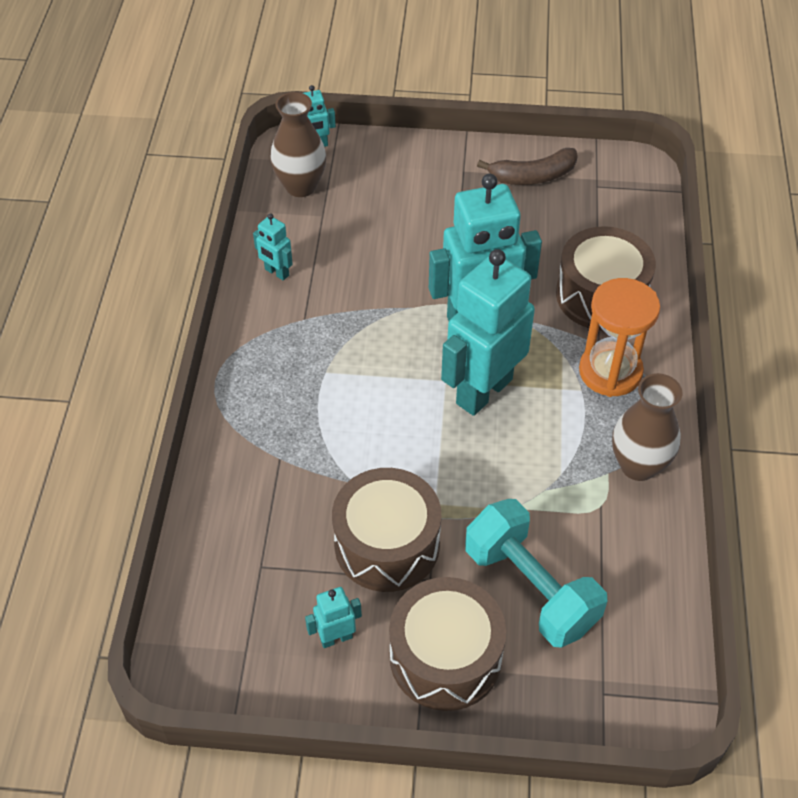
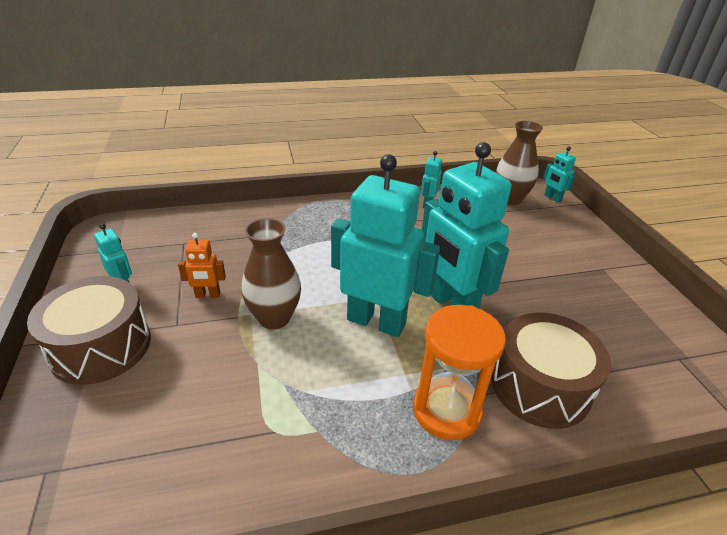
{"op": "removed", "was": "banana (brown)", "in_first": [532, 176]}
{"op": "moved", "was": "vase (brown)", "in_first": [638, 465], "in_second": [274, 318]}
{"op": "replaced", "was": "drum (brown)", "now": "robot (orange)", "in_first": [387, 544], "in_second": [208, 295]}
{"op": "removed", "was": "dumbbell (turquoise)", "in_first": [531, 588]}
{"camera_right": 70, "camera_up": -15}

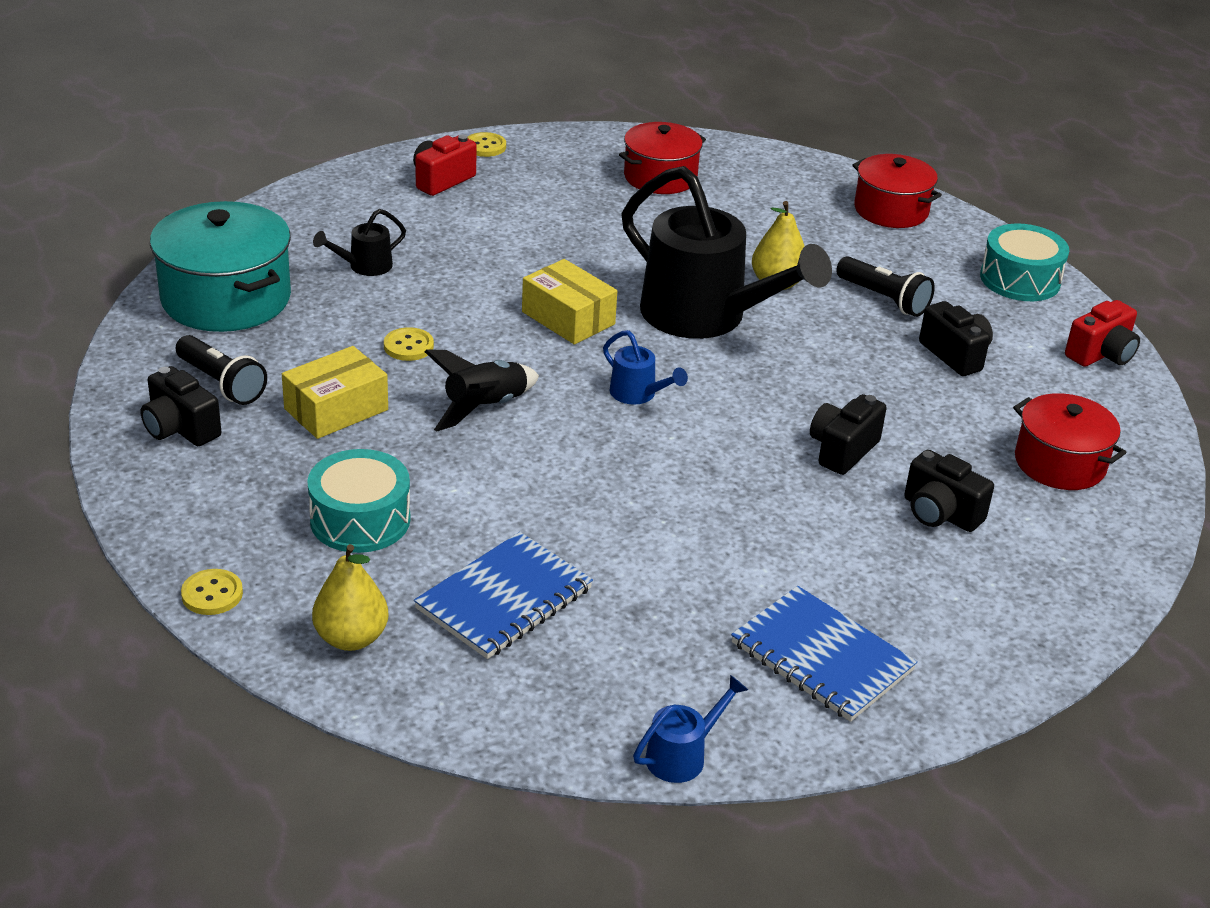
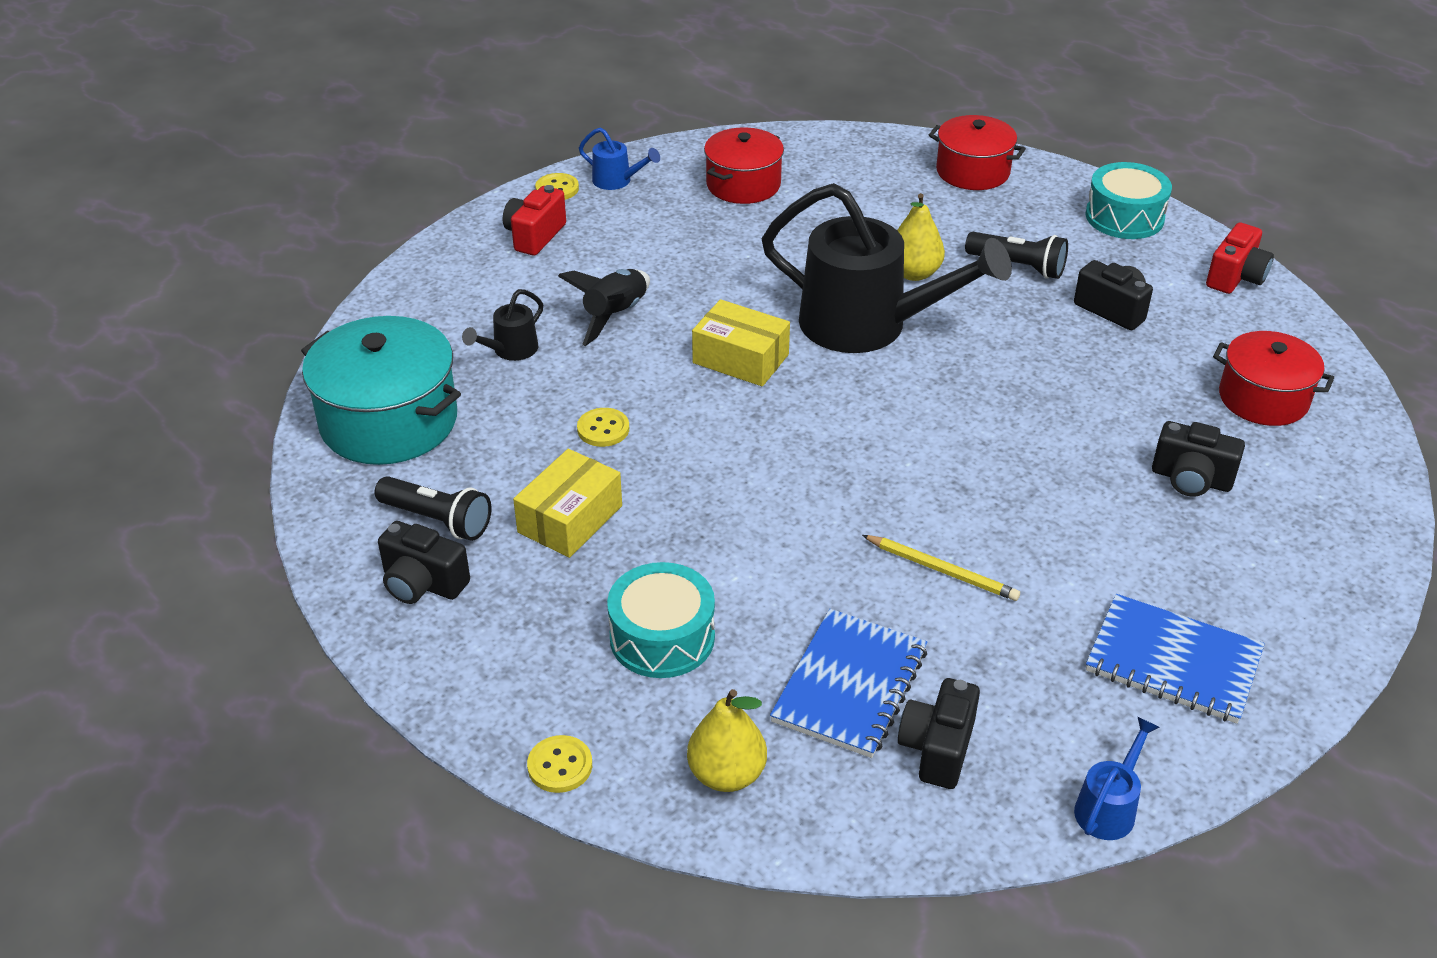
{"op": "moved", "was": "watering can (blue)", "in_first": [638, 394], "in_second": [617, 181]}
{"op": "moved", "was": "rocket (black)", "in_first": [485, 408], "in_second": [615, 316]}
{"op": "moved", "was": "camera (black)", "in_first": [842, 450], "in_second": [937, 748]}
{"op": "added", "now": "pencil (yellow)", "in_second": [942, 570]}
{"camera_right": -15, "camera_up": 5}

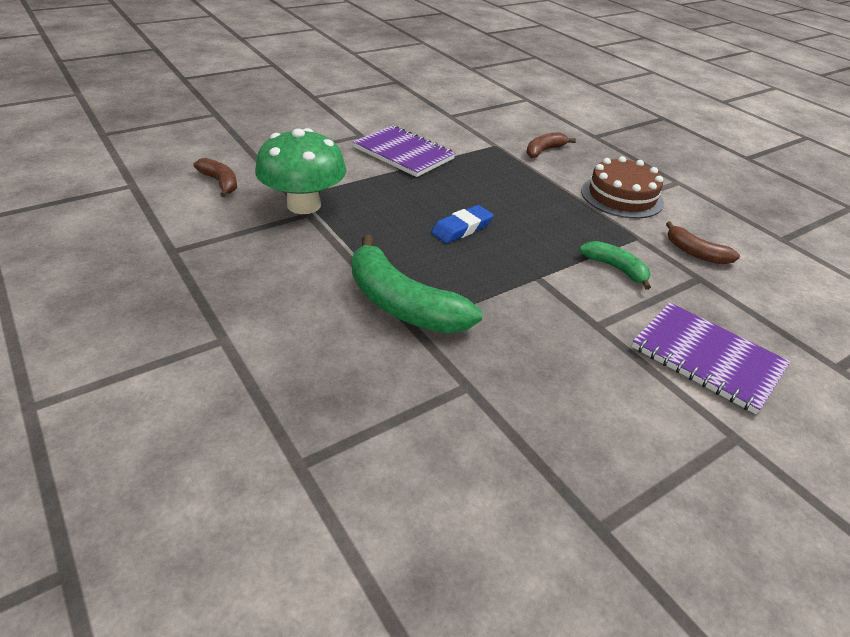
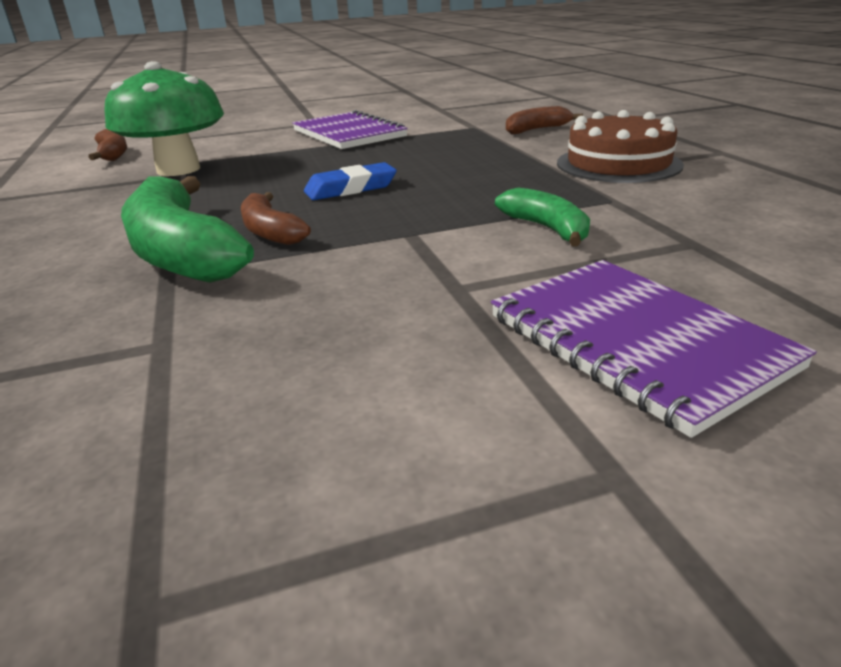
{"op": "moved", "was": "banana (brown)", "in_first": [695, 253], "in_second": [270, 231]}
{"camera_right": 20, "camera_up": -10}

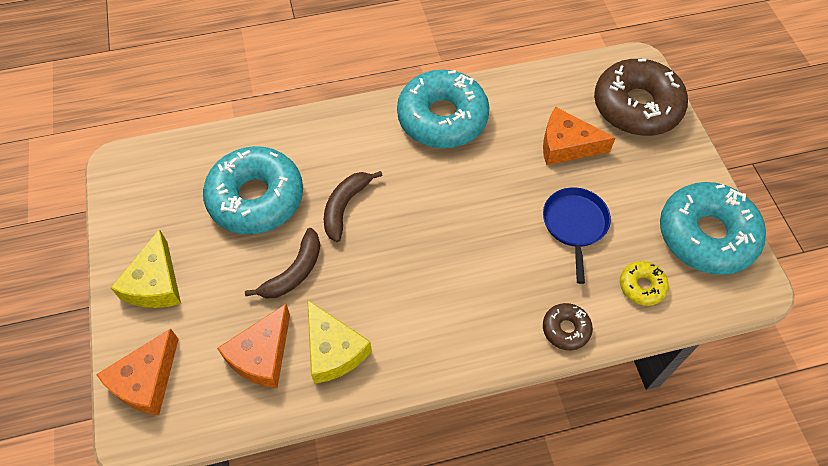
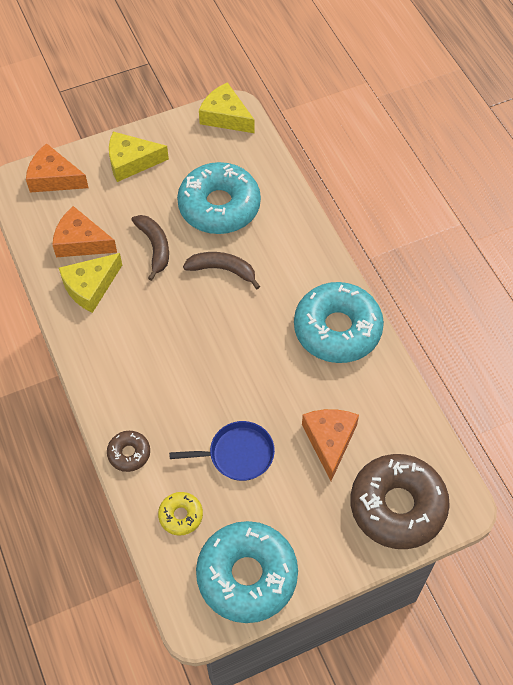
{"op": "turned", "was": "banana (brown)", "in_first": [294, 272], "in_second": [154, 247], "clockwise": -135}
{"op": "added", "now": "cheese (yellow)", "in_second": [225, 116]}
{"camera_right": 80, "camera_up": 0}

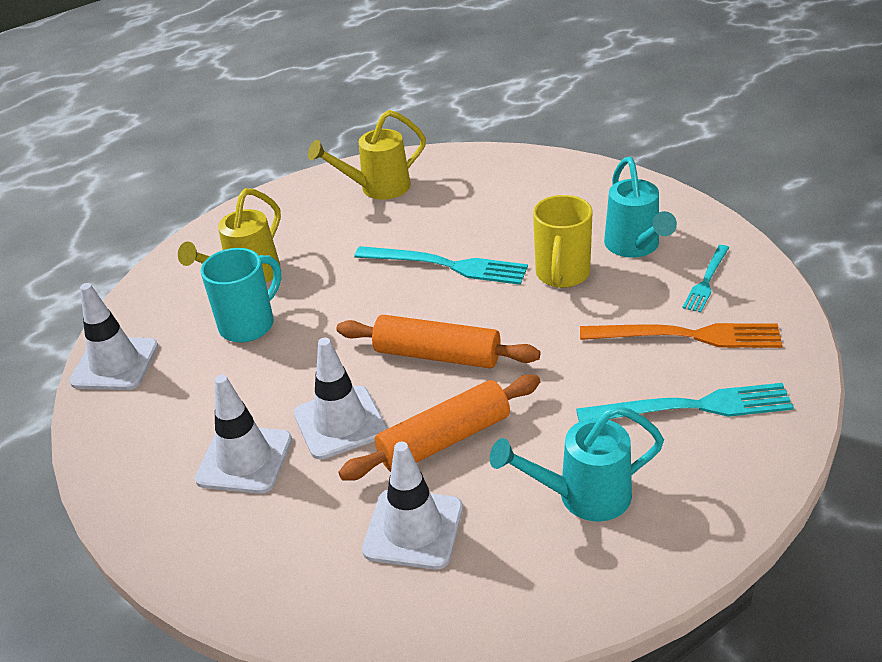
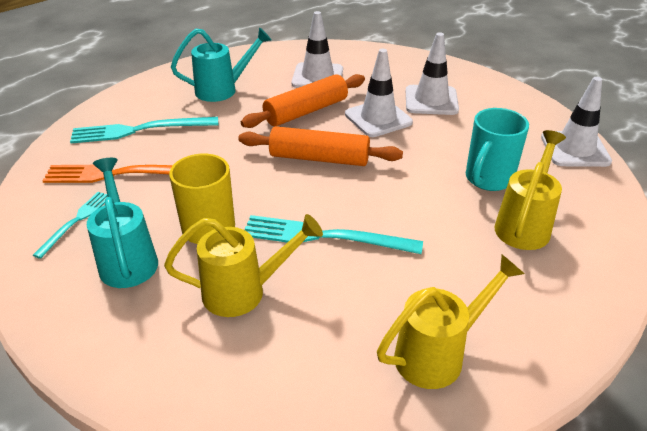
{"op": "added", "now": "watering can (yellow)", "in_second": [244, 292]}
{"camera_right": 170, "camera_up": 0}

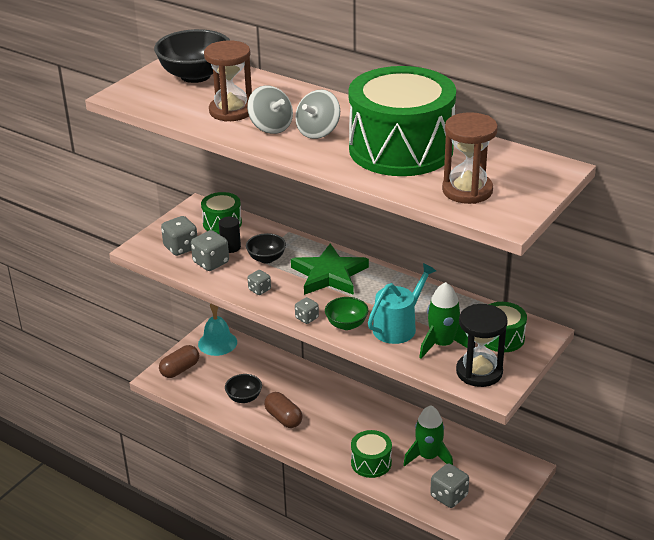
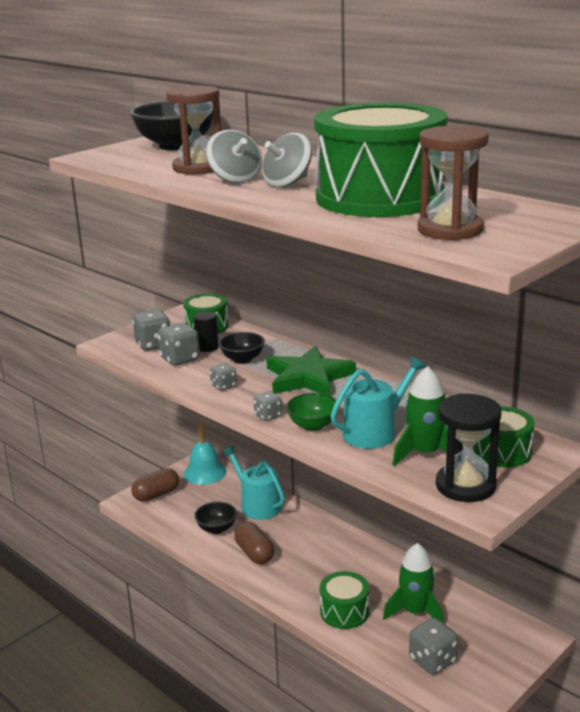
{"op": "added", "now": "watering can (turquoise)", "in_second": [257, 505]}
{"camera_right": 10, "camera_up": -10}

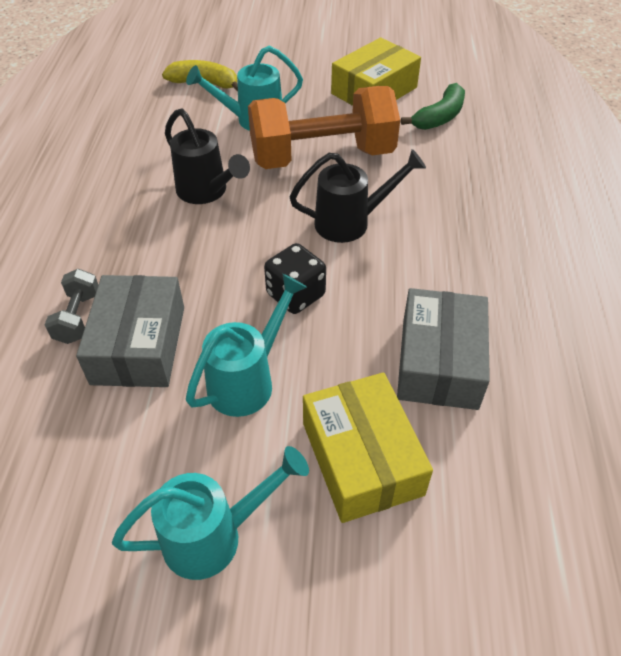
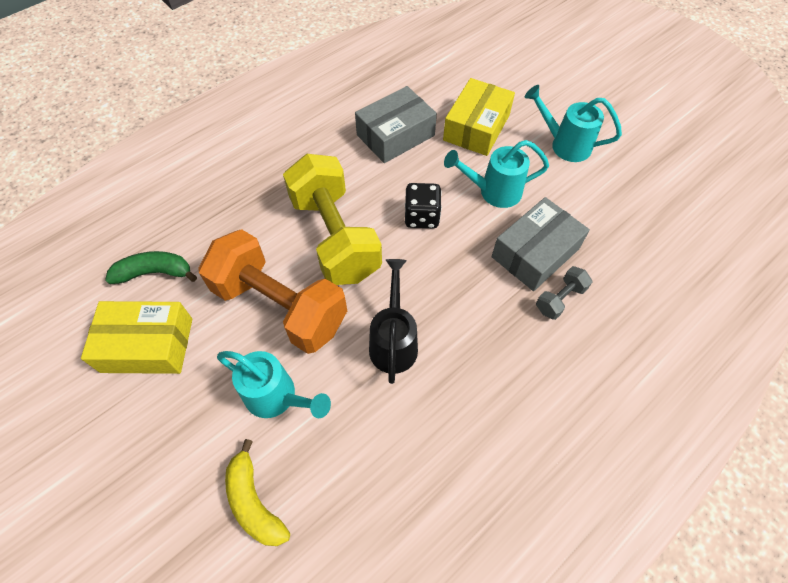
{"op": "replaced", "was": "watering can (black)", "now": "dumbbell (yellow)", "in_first": [350, 222], "in_second": [335, 237]}
{"camera_right": -135, "camera_up": 10}

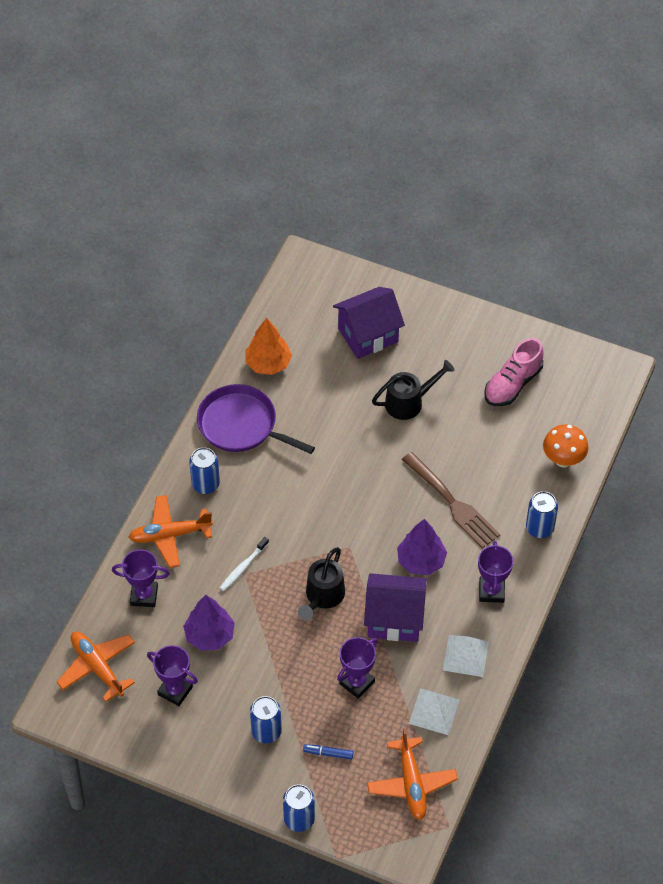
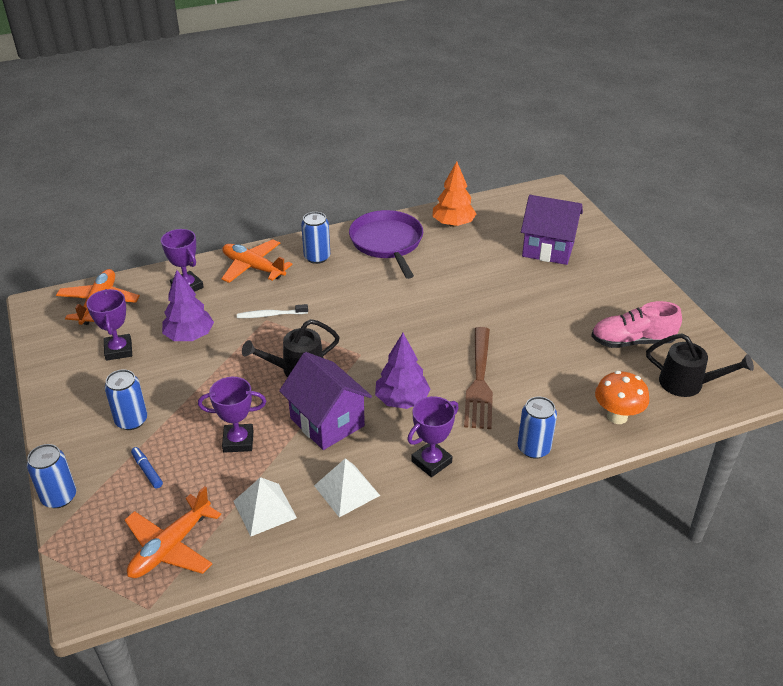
{"op": "moved", "was": "watering can (black)", "in_first": [409, 402], "in_second": [688, 384]}
{"camera_right": 45, "camera_up": -15}

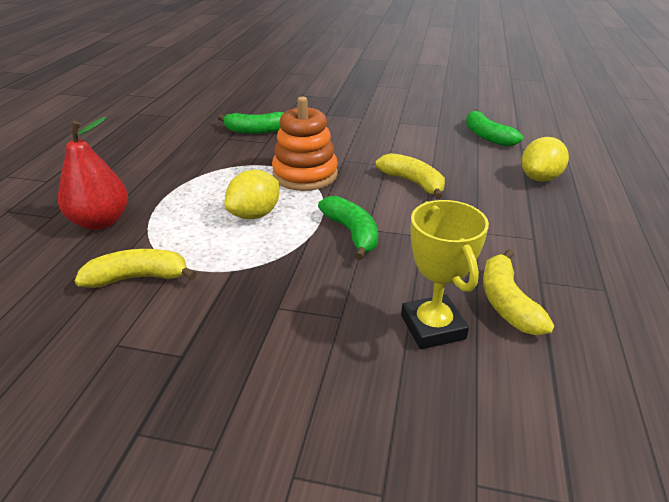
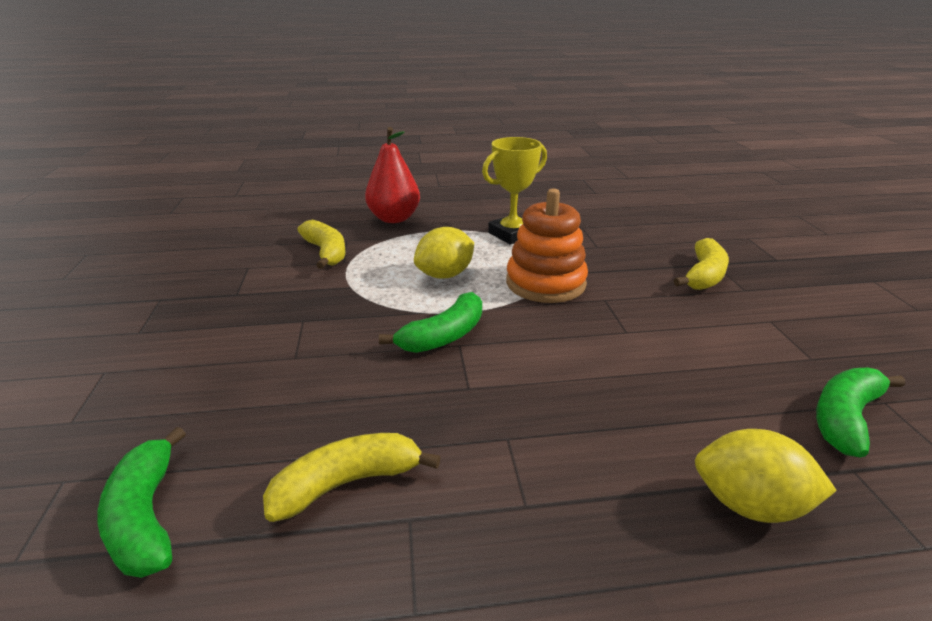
{"op": "moved", "was": "banana (green)", "in_first": [256, 130], "in_second": [146, 517]}
{"op": "moved", "was": "banana (yellow)", "in_first": [413, 182], "in_second": [704, 275]}
{"op": "turned", "was": "lemon (yellow)", "in_first": [255, 214], "in_second": [445, 275], "clockwise": -60}
{"op": "moved", "was": "trophy (yellow)", "in_first": [432, 327], "in_second": [512, 234]}
{"camera_right": 70, "camera_up": -5}

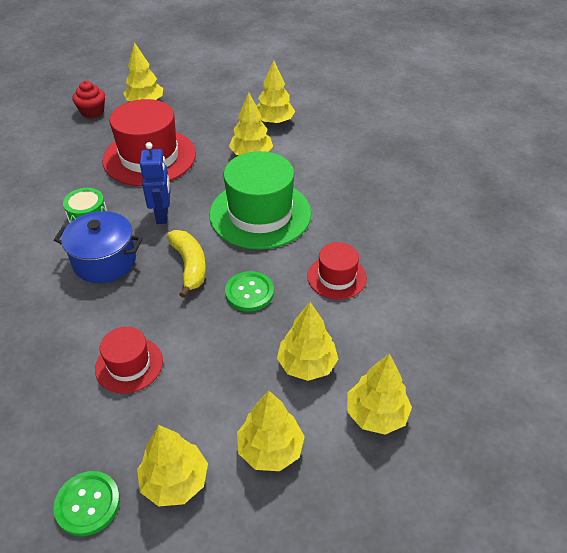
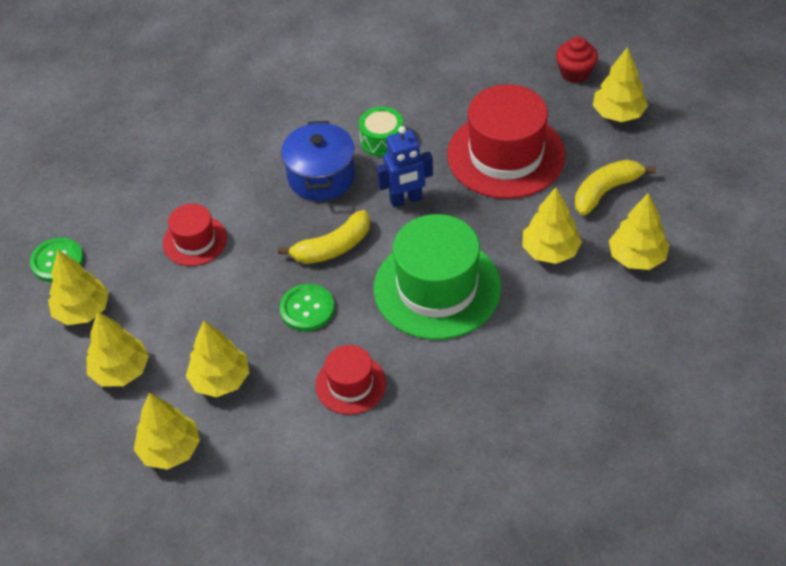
{"op": "added", "now": "banana (yellow)", "in_second": [606, 191]}
{"camera_right": 80, "camera_up": 5}

